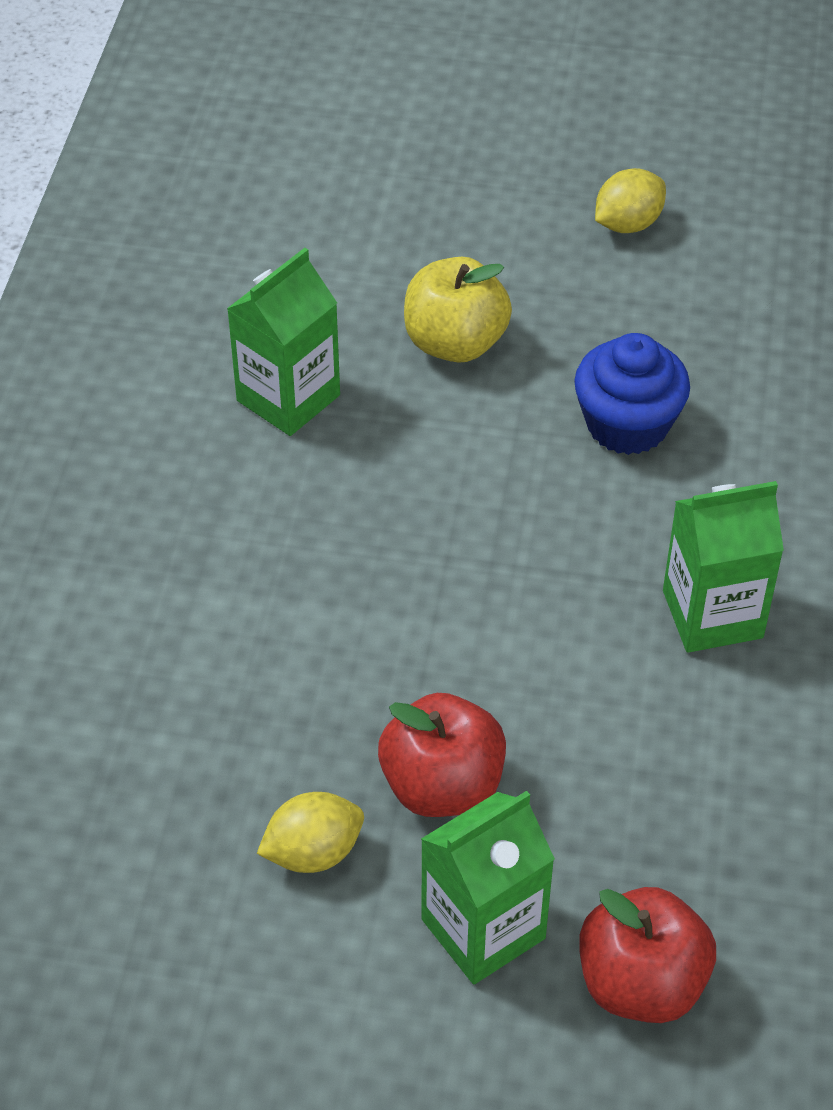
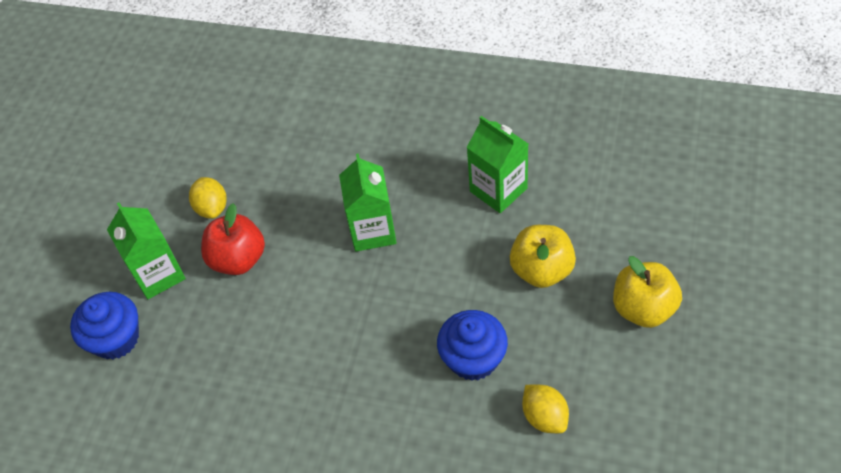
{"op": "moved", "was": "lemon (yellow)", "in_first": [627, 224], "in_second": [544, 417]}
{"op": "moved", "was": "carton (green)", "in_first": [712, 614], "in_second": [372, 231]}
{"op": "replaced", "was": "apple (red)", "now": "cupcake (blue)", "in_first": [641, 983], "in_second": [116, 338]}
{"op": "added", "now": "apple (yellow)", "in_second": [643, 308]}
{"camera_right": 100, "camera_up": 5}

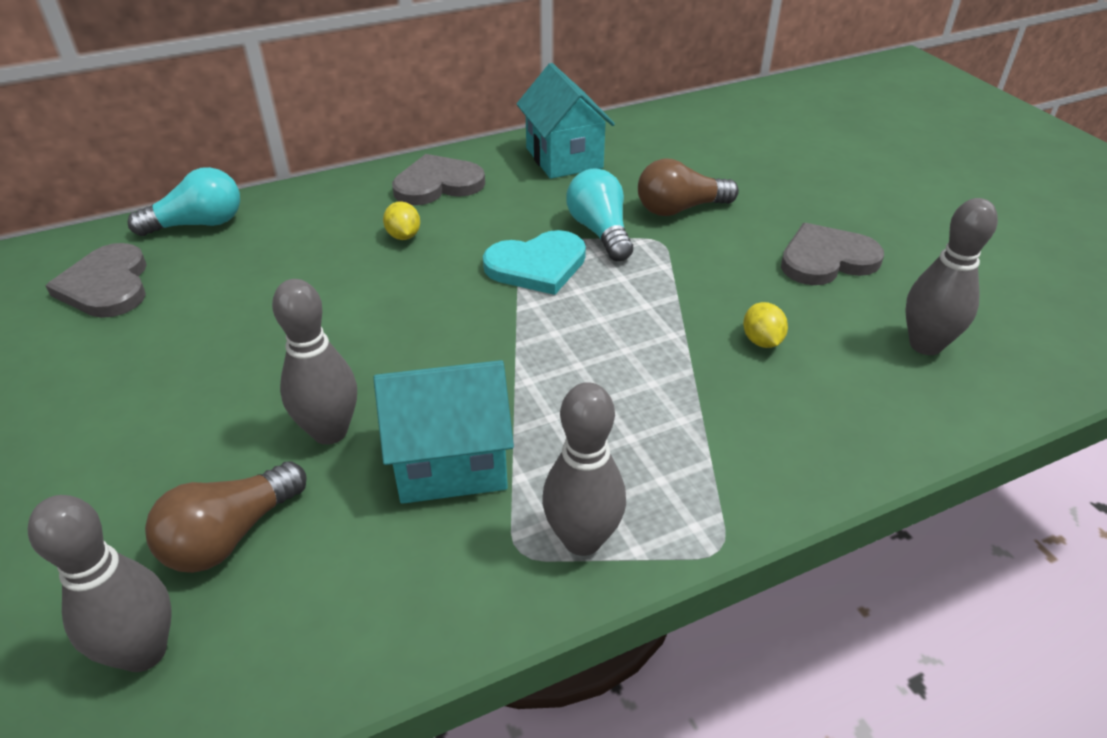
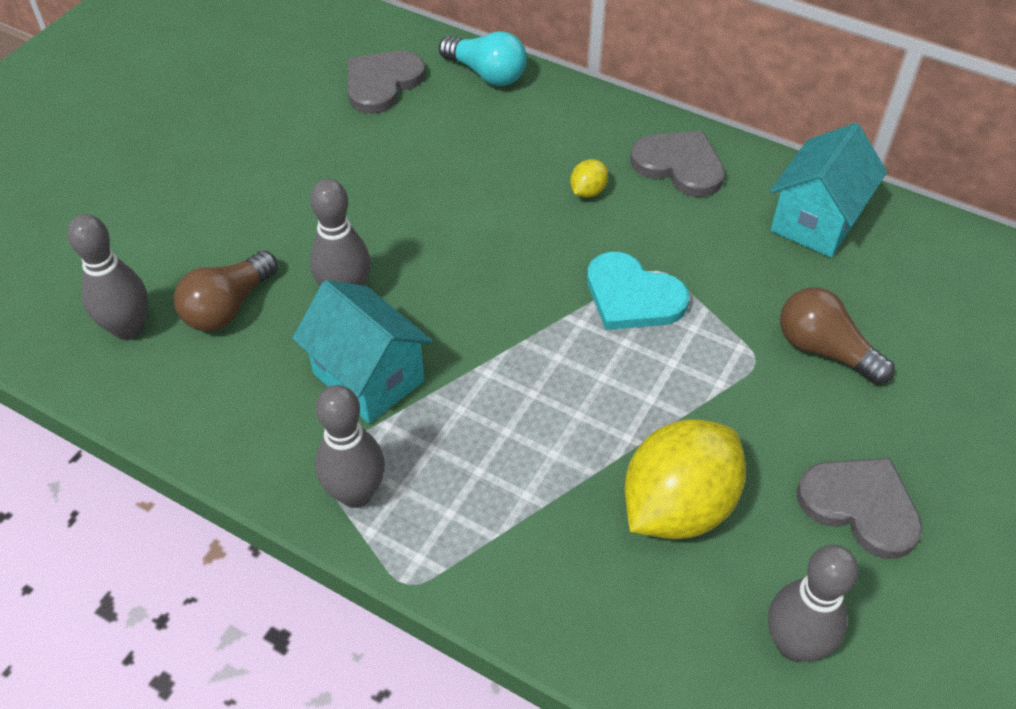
{"op": "removed", "was": "light bulb (turquoise)", "in_first": [600, 231]}
{"op": "resized", "was": "lemon (yellow)", "in_first": [761, 341], "in_second": [677, 506], "ratio": 2.41}
{"op": "turned", "was": "light bulb (brown)", "in_first": [230, 536], "in_second": [228, 307], "clockwise": -60}
{"camera_right": 55, "camera_up": 10}

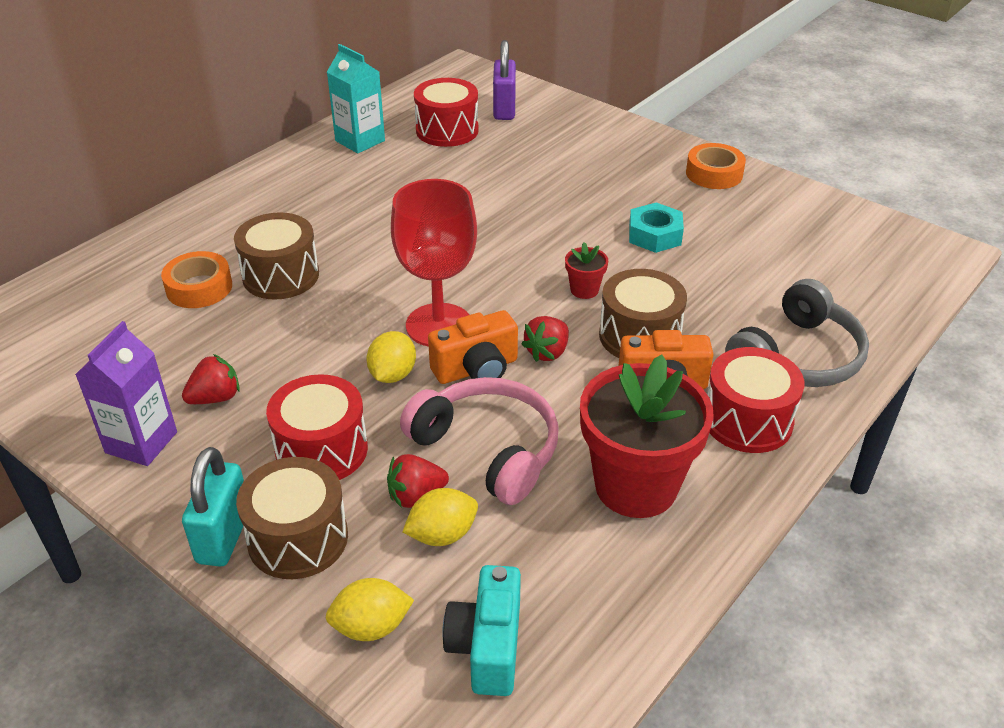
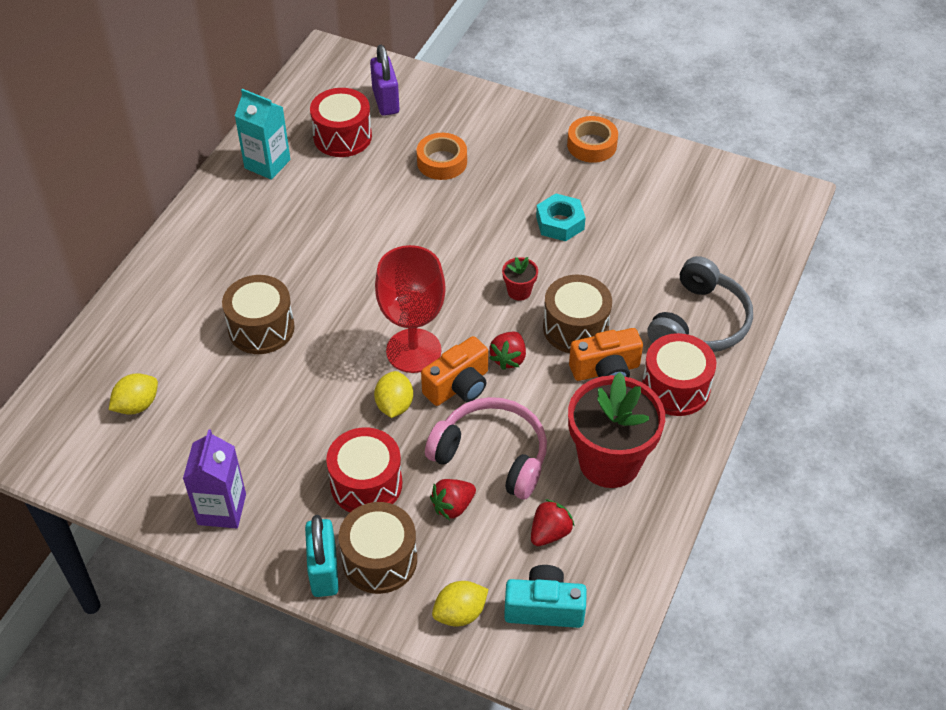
{"op": "moved", "was": "tape (orange)", "in_first": [199, 288], "in_second": [442, 162]}
{"op": "moved", "was": "strawberry (red)", "in_first": [215, 398], "in_second": [550, 533]}
{"op": "moved", "was": "lemon (yellow)", "in_first": [442, 534], "in_second": [137, 405]}
{"op": "turned", "was": "camera (turquoise)", "in_first": [487, 646], "in_second": [544, 608], "clockwise": 105}
{"camera_right": -15, "camera_up": 10}

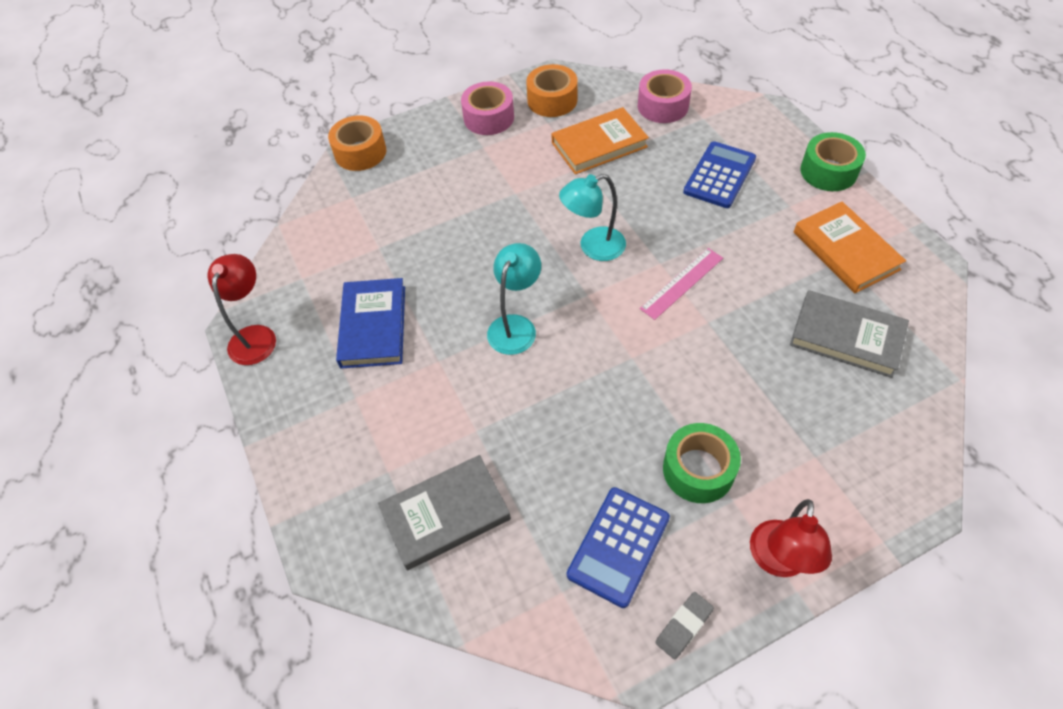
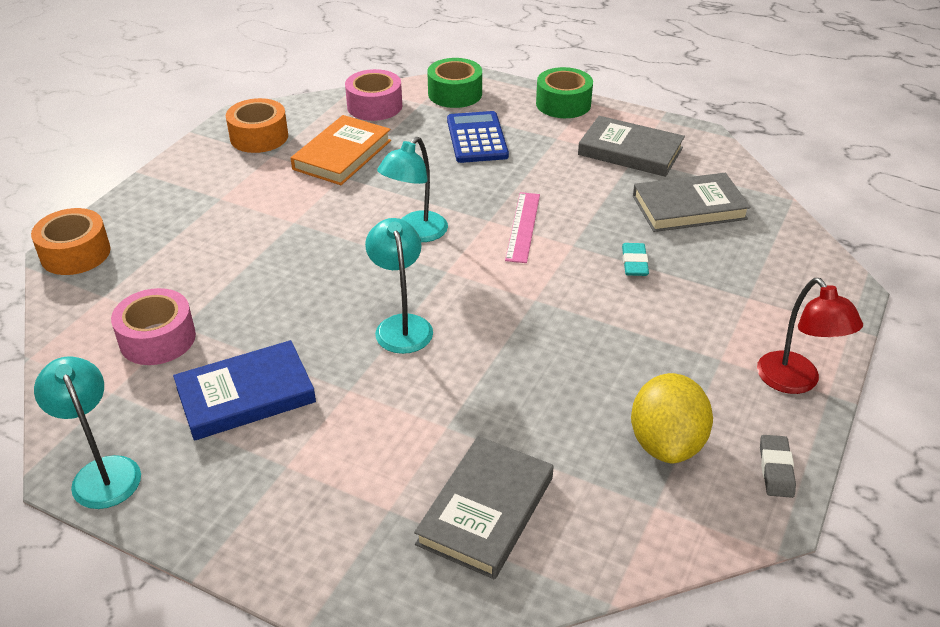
{"op": "moved", "was": "tape (pink)", "in_first": [489, 118], "in_second": [157, 339]}
{"op": "recoloured", "was": "book (orange)", "now": "book (grey)", "in_first": [845, 250], "in_second": [630, 151]}
{"op": "recoloured", "was": "lamp (red)", "now": "lamp (turquoise)", "in_first": [255, 336], "in_second": [102, 472]}
{"op": "turned", "was": "book (blue)", "in_first": [373, 326], "in_second": [246, 395], "clockwise": -75}
{"op": "moved", "was": "tape (green)", "in_first": [698, 470], "in_second": [455, 94]}
{"op": "replaced", "was": "calculator (blue)", "now": "lemon (yellow)", "in_first": [618, 546], "in_second": [666, 443]}
{"op": "added", "now": "eraser (turquoise)", "in_second": [634, 263]}
{"camera_right": -40, "camera_up": -15}

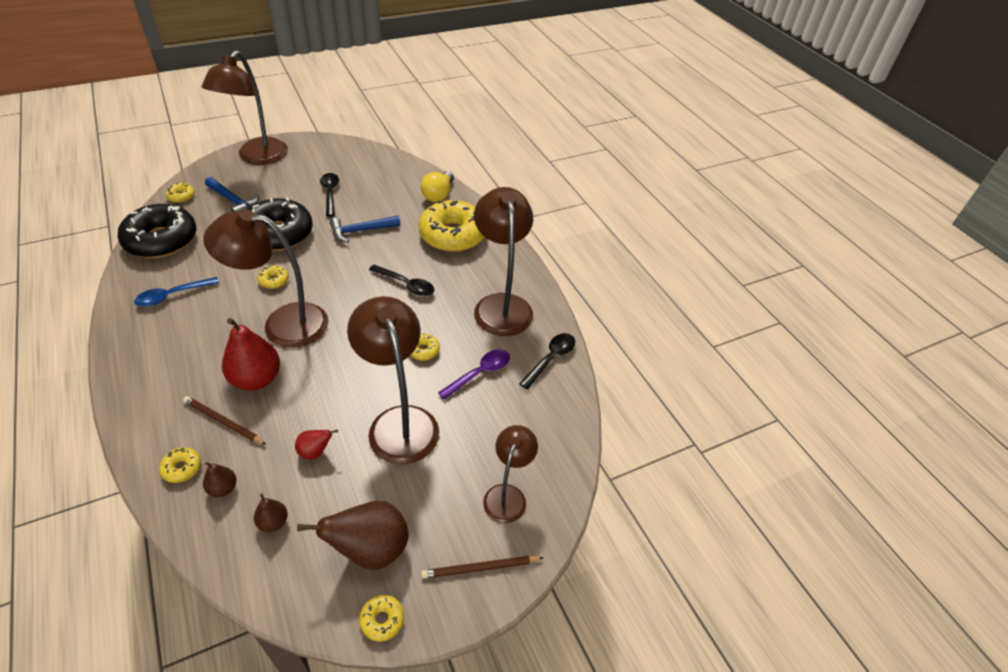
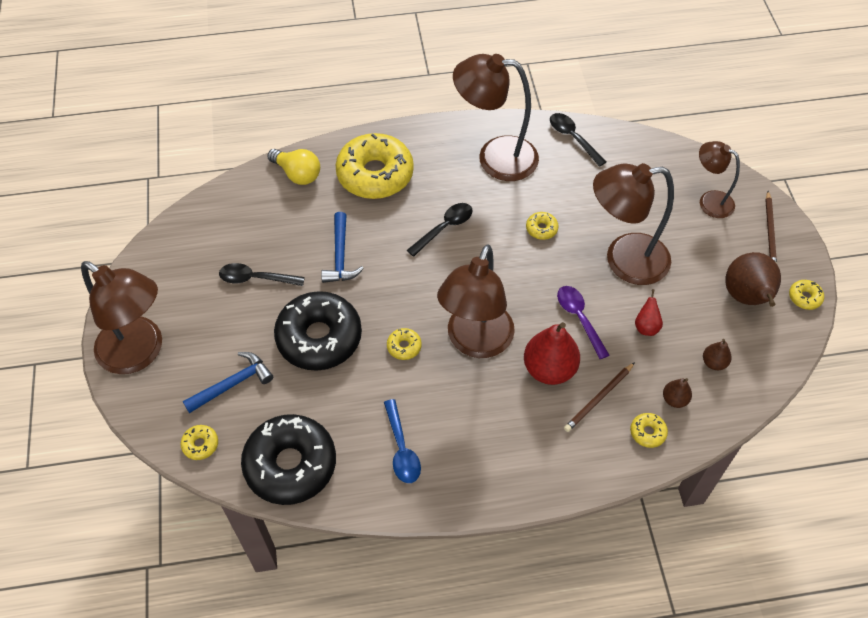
{"op": "moved", "was": "spoon (purple)", "in_first": [480, 373], "in_second": [579, 318]}
{"camera_right": -70, "camera_up": 10}

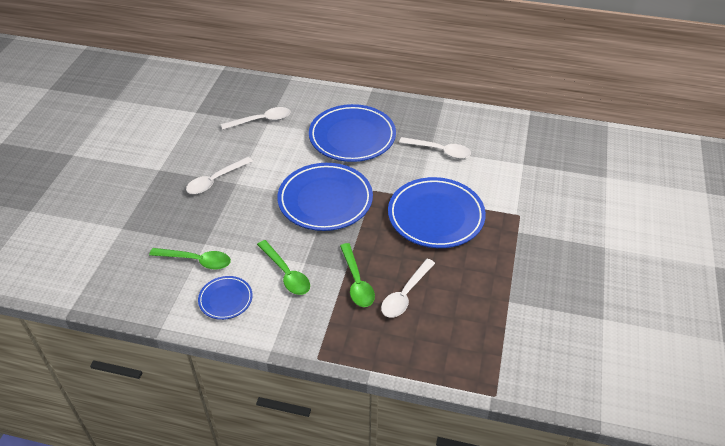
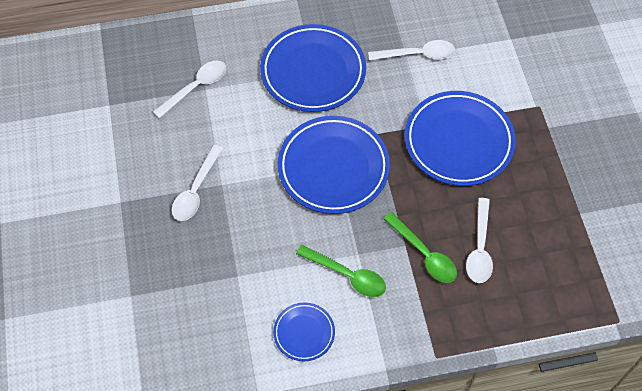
{"op": "removed", "was": "spoon (green)", "in_first": [196, 261]}
{"camera_right": -25, "camera_up": 15}

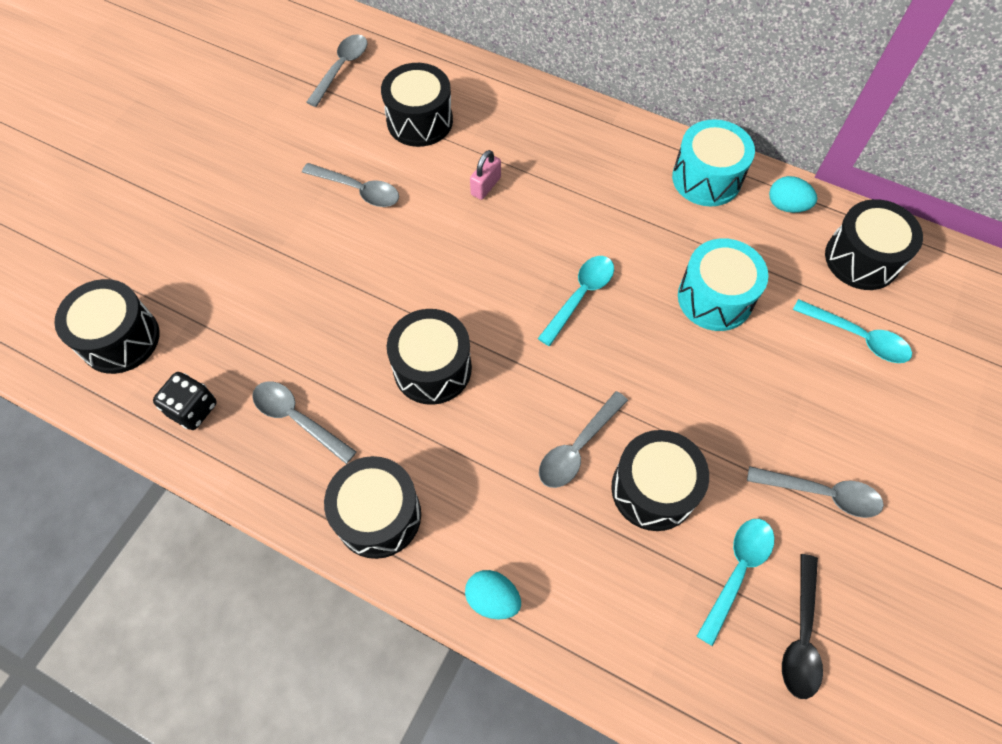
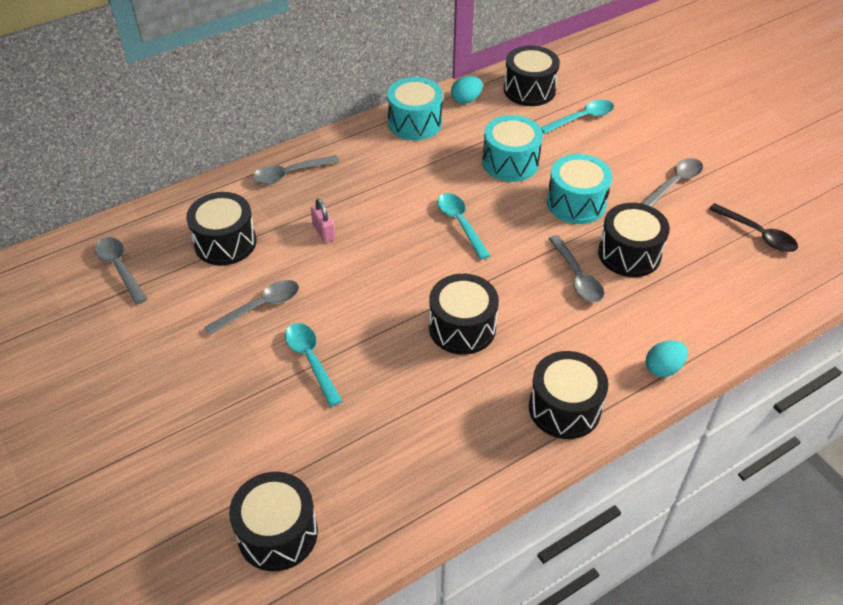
{"op": "removed", "was": "dice (black)", "in_first": [193, 409]}
{"op": "moved", "was": "spoon (grey)", "in_first": [297, 419], "in_second": [290, 174]}
{"op": "moved", "was": "spoon (turquoise)", "in_first": [737, 572], "in_second": [311, 360]}
{"op": "added", "now": "drum (turquoise)", "in_second": [576, 203]}
{"camera_right": -60, "camera_up": -15}

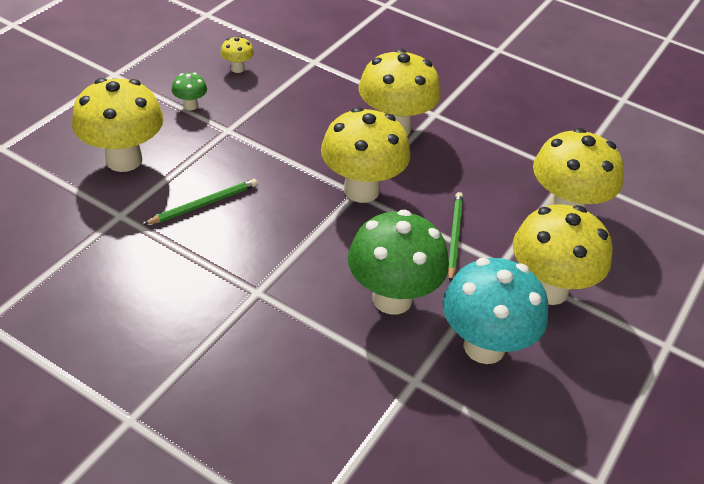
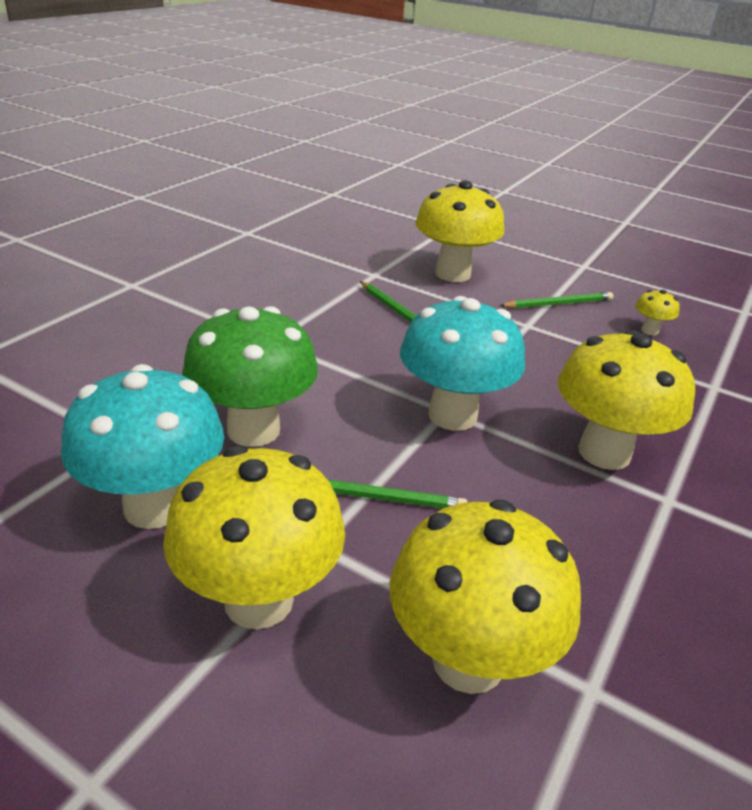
{"op": "replaced", "was": "mushroom (green)", "now": "pencil (green)", "in_first": [190, 106], "in_second": [558, 304]}
{"op": "recoloured", "was": "mushroom (yellow)", "now": "mushroom (turquoise)", "in_first": [361, 190], "in_second": [452, 415]}
{"camera_right": 90, "camera_up": -10}

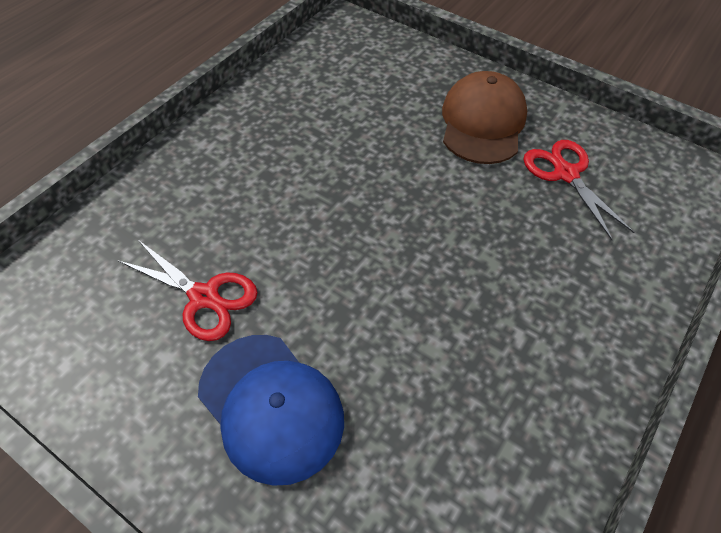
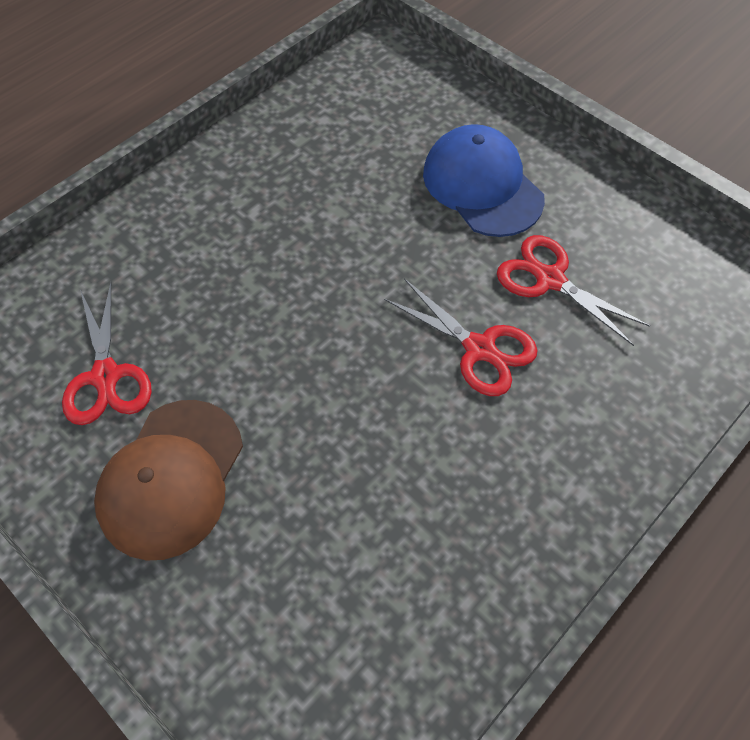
{"op": "added", "now": "scissors (red)", "in_second": [479, 349]}
{"camera_right": -170, "camera_up": 5}

